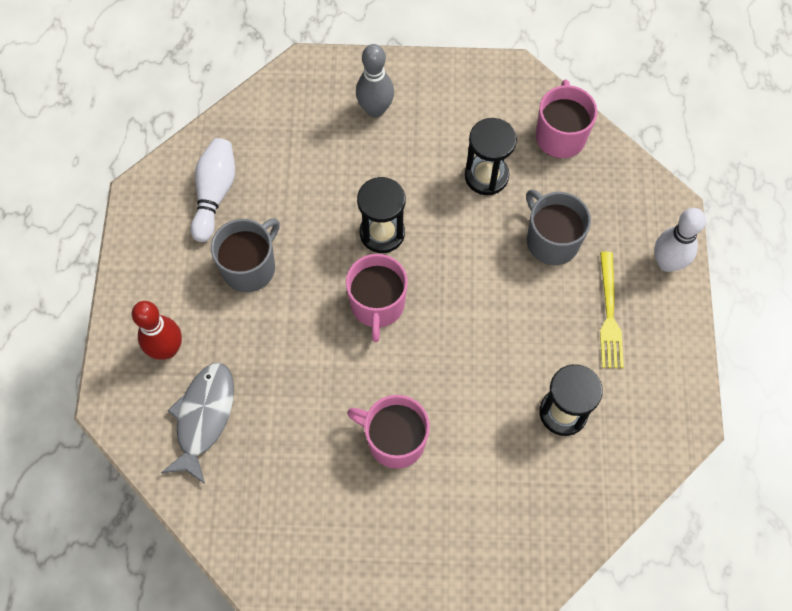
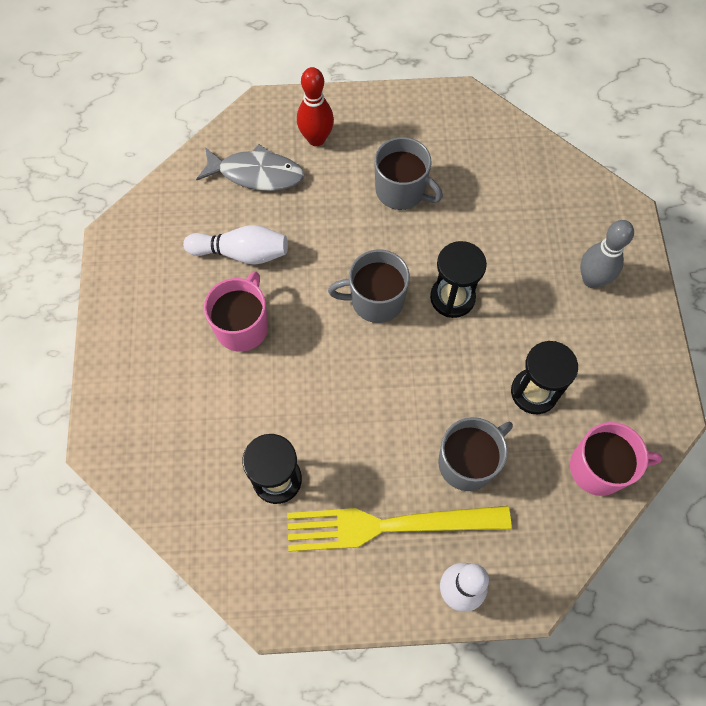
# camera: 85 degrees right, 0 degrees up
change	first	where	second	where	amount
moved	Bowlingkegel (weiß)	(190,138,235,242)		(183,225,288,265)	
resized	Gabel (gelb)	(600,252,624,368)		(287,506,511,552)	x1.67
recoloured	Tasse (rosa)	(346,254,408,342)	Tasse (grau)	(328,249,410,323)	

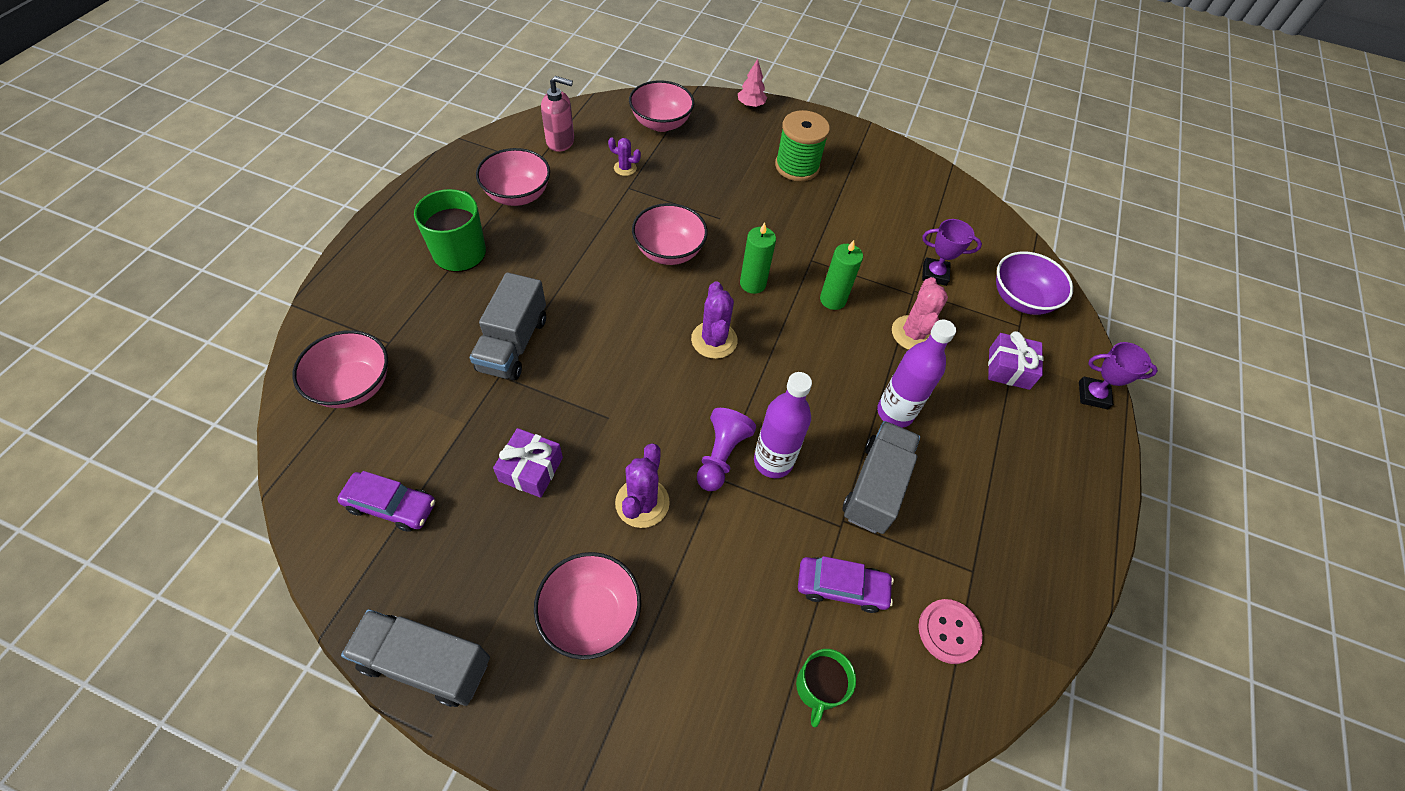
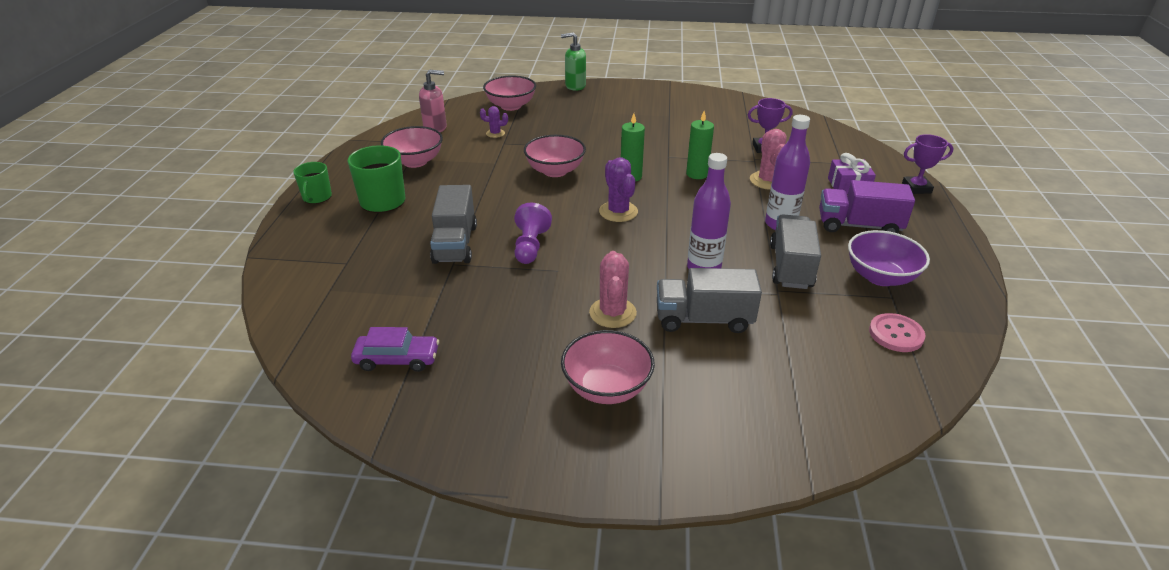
# camera: 10 degrees left, 20 degrees down
change	first	where	second	where	amount
moved	Tasse (grün)	(796,649,856,727)		(293,162,332,204)	
moved	Bauer (lila)	(697,408,756,491)		(514,203,552,264)	
replaced	Baum (rosa)	(738,59,767,107)	Seifenspender (grün)	(561,32,586,91)	
recoloured	Kaktus (lila)	(615,443,670,528)	Kaktus (rosa)	(589,251,637,328)	
moved	Lastwagen (grau)	(341,609,490,707)		(657,268,762,333)	
added			Lastwagen (lila)	(819,180,915,233)	
moved	Schüssel (lila)	(996,251,1073,315)		(848,230,930,286)	
removed	Schüssel (rosa)	(292,330,388,408)			
removed	Geschenk (lila)	(493,428,563,498)			
removed	Garnrolle (grün)	(775,110,830,181)			
removed	Auto (lila)	(798,556,894,613)			

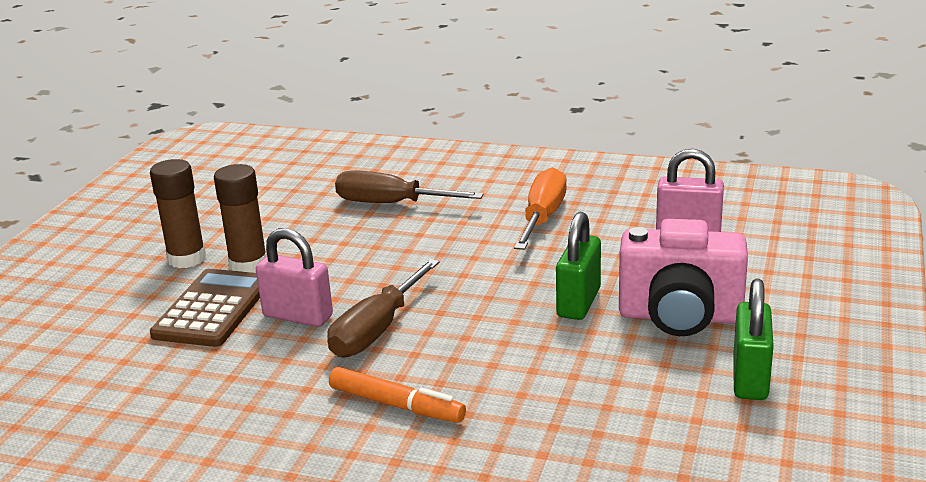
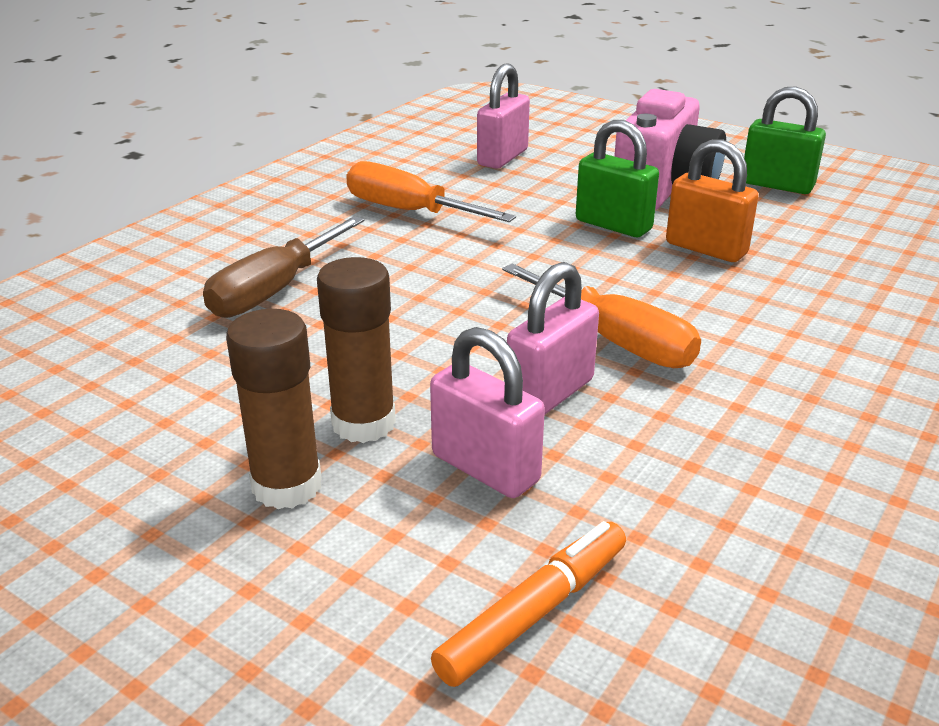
# camera: 75 degrees left, 5 degrees up
change	first	where	second	where	amount
replaced	Taschenrechner (braun)	(150,269,260,347)	Vorhängeschloss (rosa)	(430,327,545,498)	
moved	Filzstift (orange)	(329,367,466,423)		(431,521,626,687)	
recoloured	Schraubenzieher (braun)	(327,259,440,358)	Schraubenzieher (orange)	(502,263,701,368)	
added			Vorhängeschloss (orange)	(666,139,759,262)	

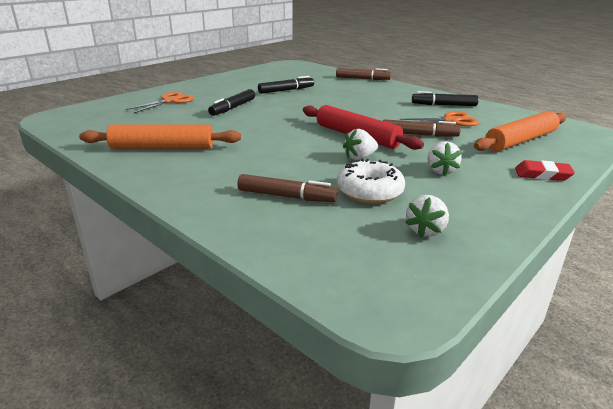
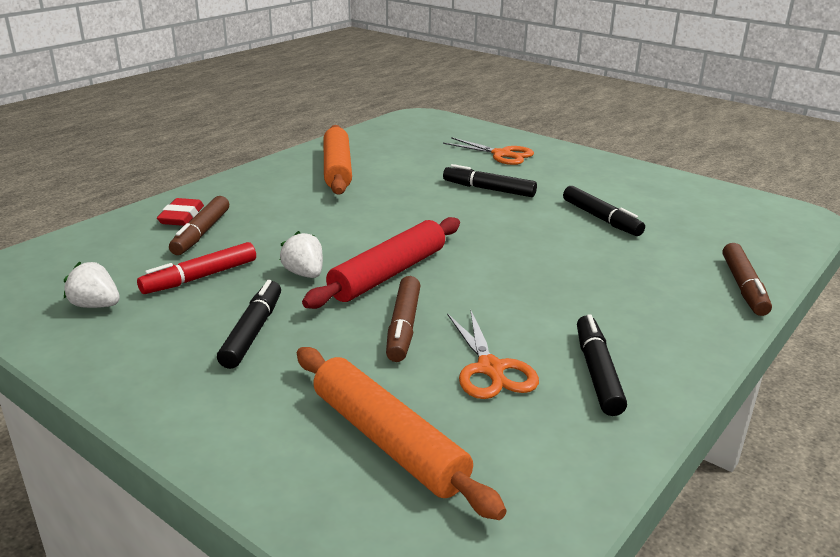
# camera: 85 degrees right, 0 degrees up
change	first	where	second	where	amount
replaced	Donut (weiß)	(337,159,405,204)	Filzstift (rot)	(137,242,256,294)	
moved	Radiergummi (rot)	(515,160,575,181)		(157,198,204,226)	
replaced	Erdbeere (weiß)	(427,141,462,176)	Filzstift (schwarz)	(217,280,281,369)	

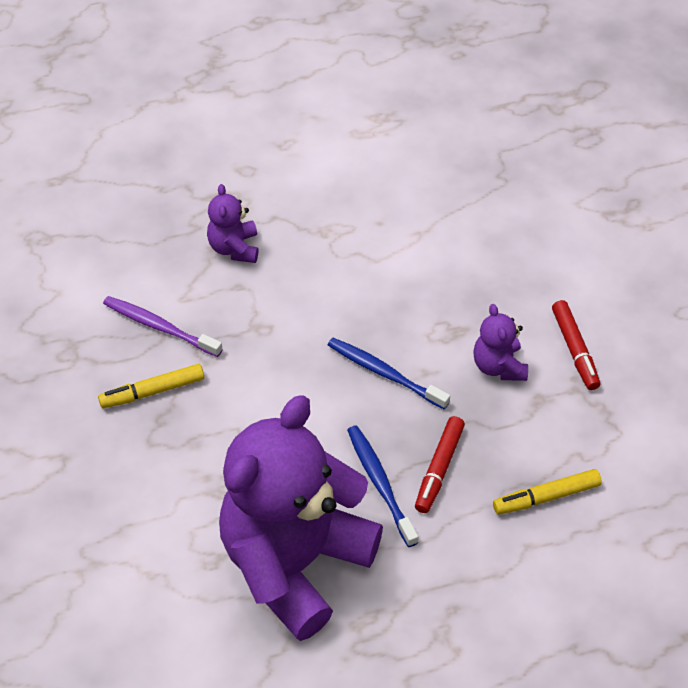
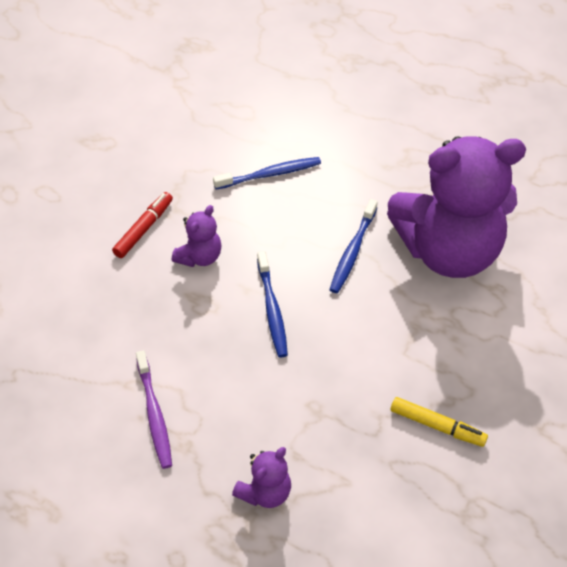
# camera: 135 degrees left, 0 degrees up
change	first	where	second	where	amount
moved	Zahnbürste (lila)	(103,296,223,357)		(136,350,172,469)	
replaced	Filzstift (gelb)	(493,469,602,515)	Zahnbürste (blau)	(213,157,321,189)	
removed	Filzstift (rot)	(415,416,465,513)			

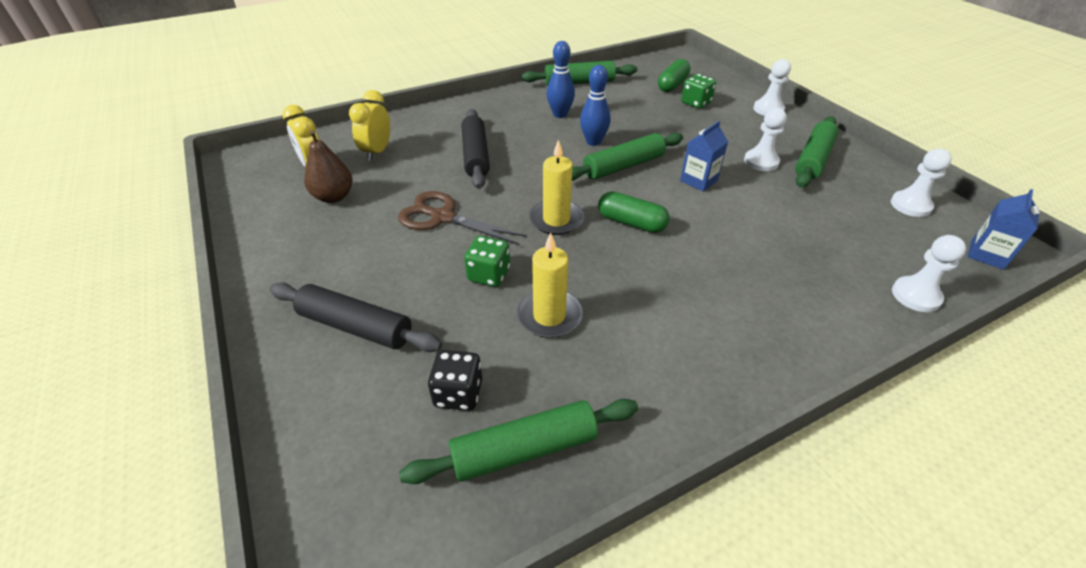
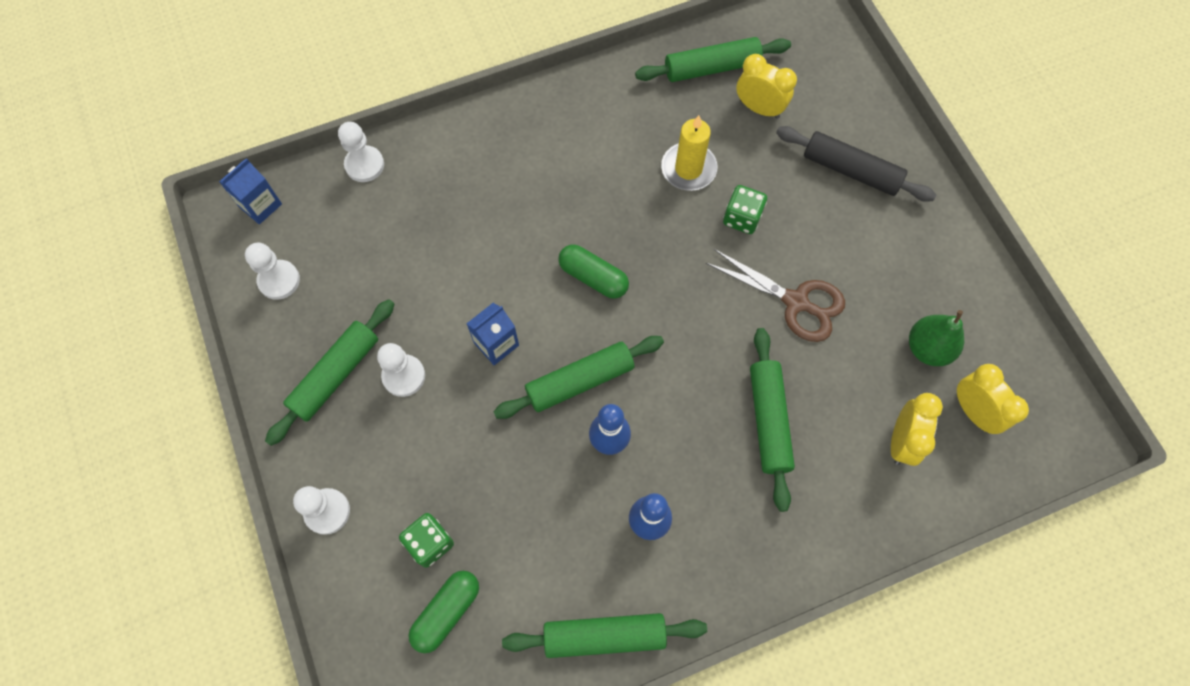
# camera: 175 degrees left, 25 degrees up
change	first	where	second	where	amount
replaced	Spielwürfel (schwarz)	(428,350,482,411)	Wecker (gelb)	(736,54,797,119)	
recoloured	Nudelholz (schwarz)	(461,109,490,189)	Nudelholz (grün)	(750,328,795,512)	
recoloured	Birne (braun)	(304,130,353,203)	Birne (grün)	(909,310,964,366)	
removed	Kerze (gelb)	(529,140,584,235)			

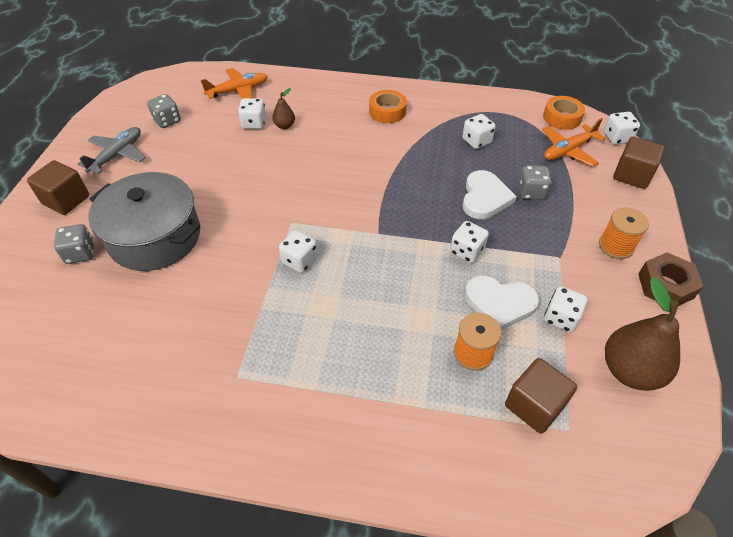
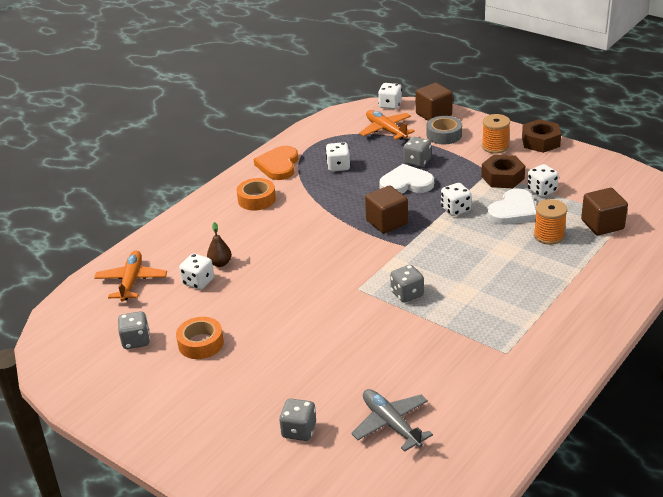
# camera: 60 degrees left, 15 degrees down
change	first	where	second	where	amount
moved	Klebeband (orange)	(543,96,585,130)		(176,317,224,359)	
added			Herz (orange)	(254,146,298,180)	
moved	Flugzeug (grau)	(78,127,145,174)		(351,389,433,452)	
turned	Flugzeug (orange)	(542,118,606,167)		(359,110,415,140)	150 degrees clockwise
moved	Kubus (braun)	(27,160,89,215)		(365,185,408,234)	
turned	Herz (weiß)	(463,170,517,219)		(379,164,434,194)	45 degrees counterclockwise
recoloured	Spielwürfel (weiß)	(279,230,318,273)	Spielwürfel (grau)	(390,265,424,303)	
added			Klebeband (grau)	(427,116,462,144)	
added			Sechskantmutter (braun)	(481,154,525,188)	
removed	Kochtopf (grau)	(88,172,201,271)			
removed	Birne (braun)	(605,277,680,391)			

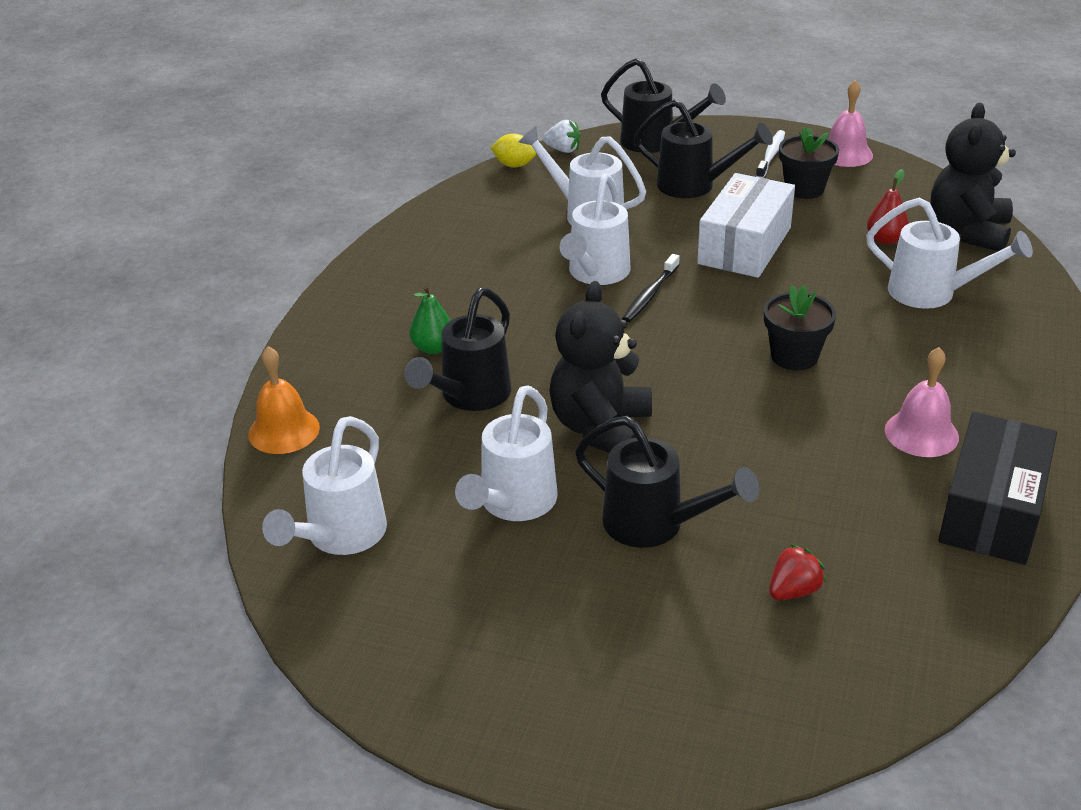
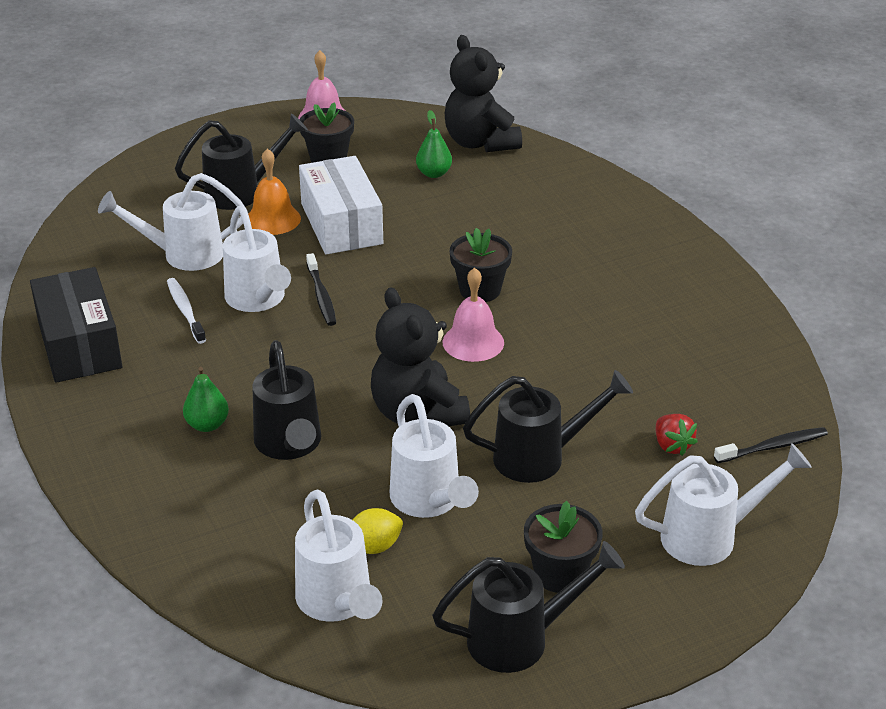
# camera: 45 degrees left, 0 degrees up
change	first	where	second	where	amount
moved	Schachtel (schwarz)	(938,412,1057,565)		(30,267,122,383)	
moved	Zahnbürste (weiß)	(756,130,785,178)		(167,278,206,344)	
moved	Glocke (orange)	(248,346,320,454)		(248,148,301,235)	
moved	Zitrone (gelb)	(490,134,536,168)		(353,508,403,554)	
recoloured	Birne (rot)	(867,169,909,245)	Birne (grün)	(416,110,452,178)	
moved	Gießkanne (schwarz)	(601,58,726,153)		(432,541,625,673)	
moved	Glocke (rosa)	(885,347,959,457)		(443,267,504,362)	
added			Blumentopf (schwarz)	(524,501,602,593)	
moved	Gießkanne (weiß)	(866,197,1033,309)		(635,443,812,566)	
turned	Erdbeere (rot)	(769,544,826,600)		(656,414,698,456)	150 degrees clockwise
added			Zahnbürste (schwarz)	(714,427,828,463)	
removed	Erdbeere (weiß)	(543,120,581,153)			

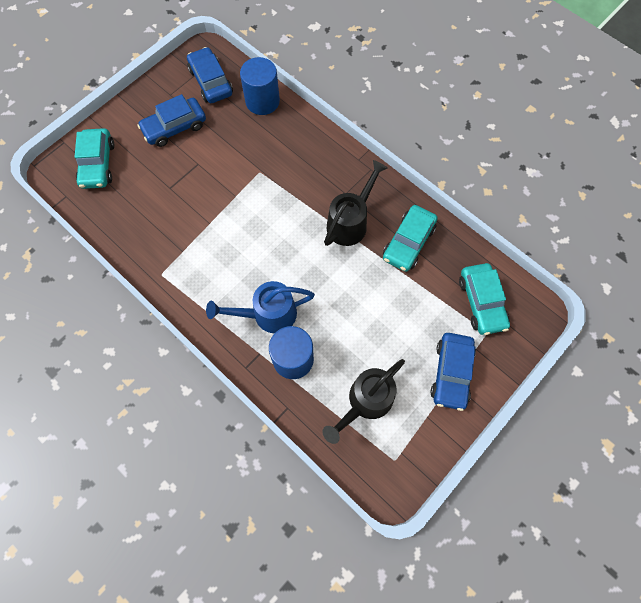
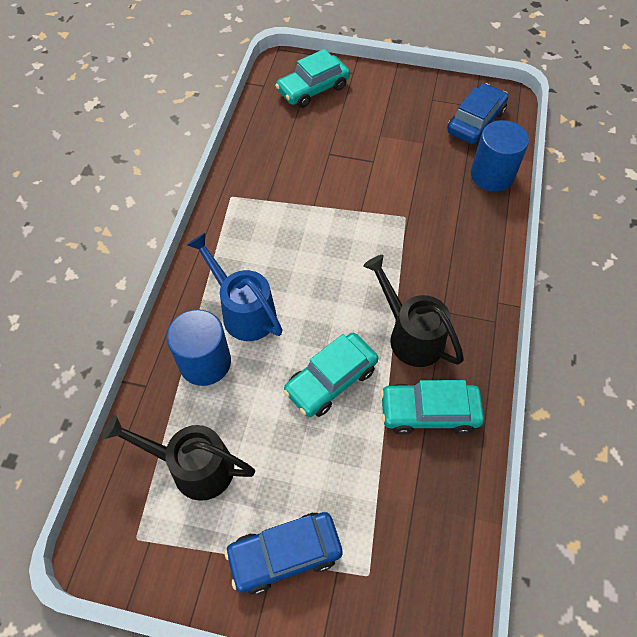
# camera: 60 degrees right, 10 degrees down
change	first	where	second	where	amount
moved	Auto (türkis)	(459,263,510,335)		(283,333,378,417)	
turned	Gießkanne (schwarz)	(324,160,388,246)		(363,255,464,367)	135 degrees counterclockwise
removed	Auto (blau)	(137,94,206,147)			

